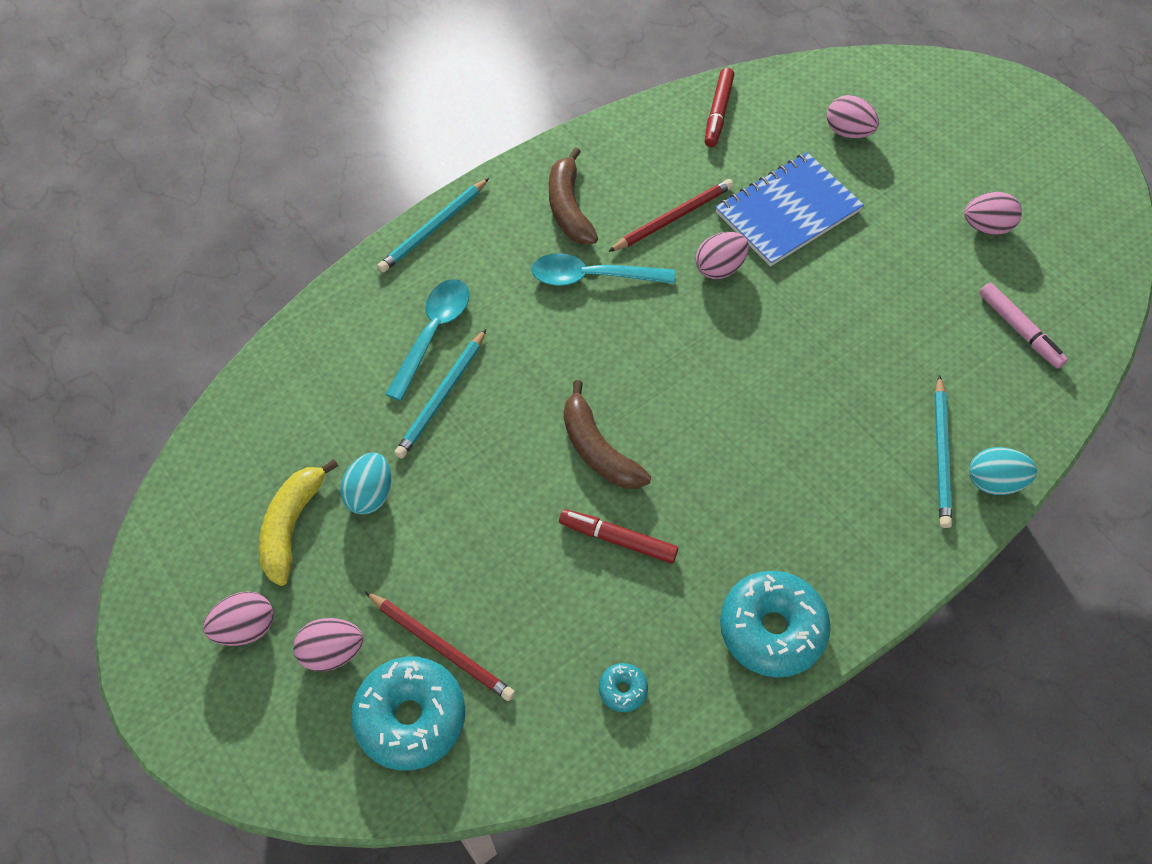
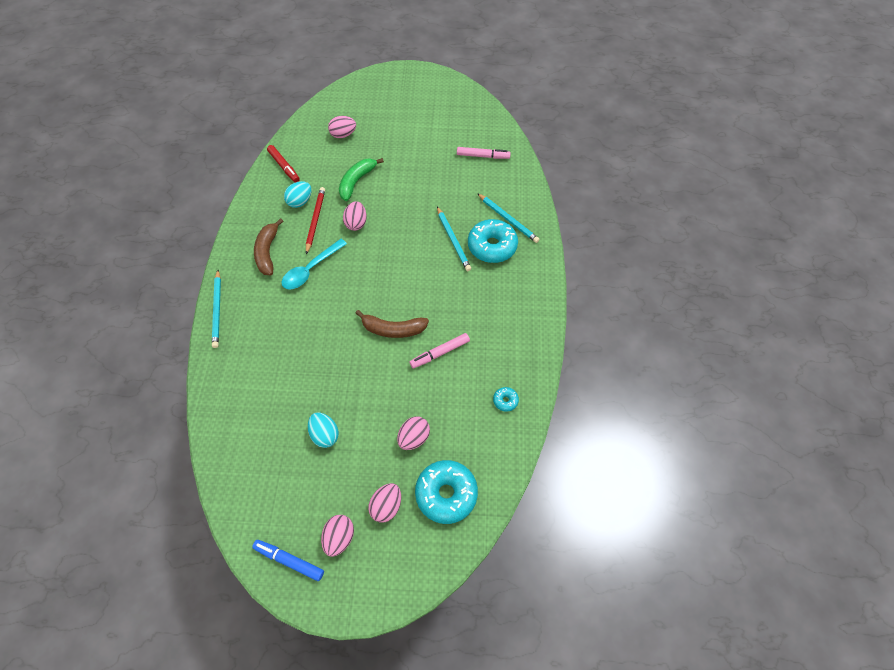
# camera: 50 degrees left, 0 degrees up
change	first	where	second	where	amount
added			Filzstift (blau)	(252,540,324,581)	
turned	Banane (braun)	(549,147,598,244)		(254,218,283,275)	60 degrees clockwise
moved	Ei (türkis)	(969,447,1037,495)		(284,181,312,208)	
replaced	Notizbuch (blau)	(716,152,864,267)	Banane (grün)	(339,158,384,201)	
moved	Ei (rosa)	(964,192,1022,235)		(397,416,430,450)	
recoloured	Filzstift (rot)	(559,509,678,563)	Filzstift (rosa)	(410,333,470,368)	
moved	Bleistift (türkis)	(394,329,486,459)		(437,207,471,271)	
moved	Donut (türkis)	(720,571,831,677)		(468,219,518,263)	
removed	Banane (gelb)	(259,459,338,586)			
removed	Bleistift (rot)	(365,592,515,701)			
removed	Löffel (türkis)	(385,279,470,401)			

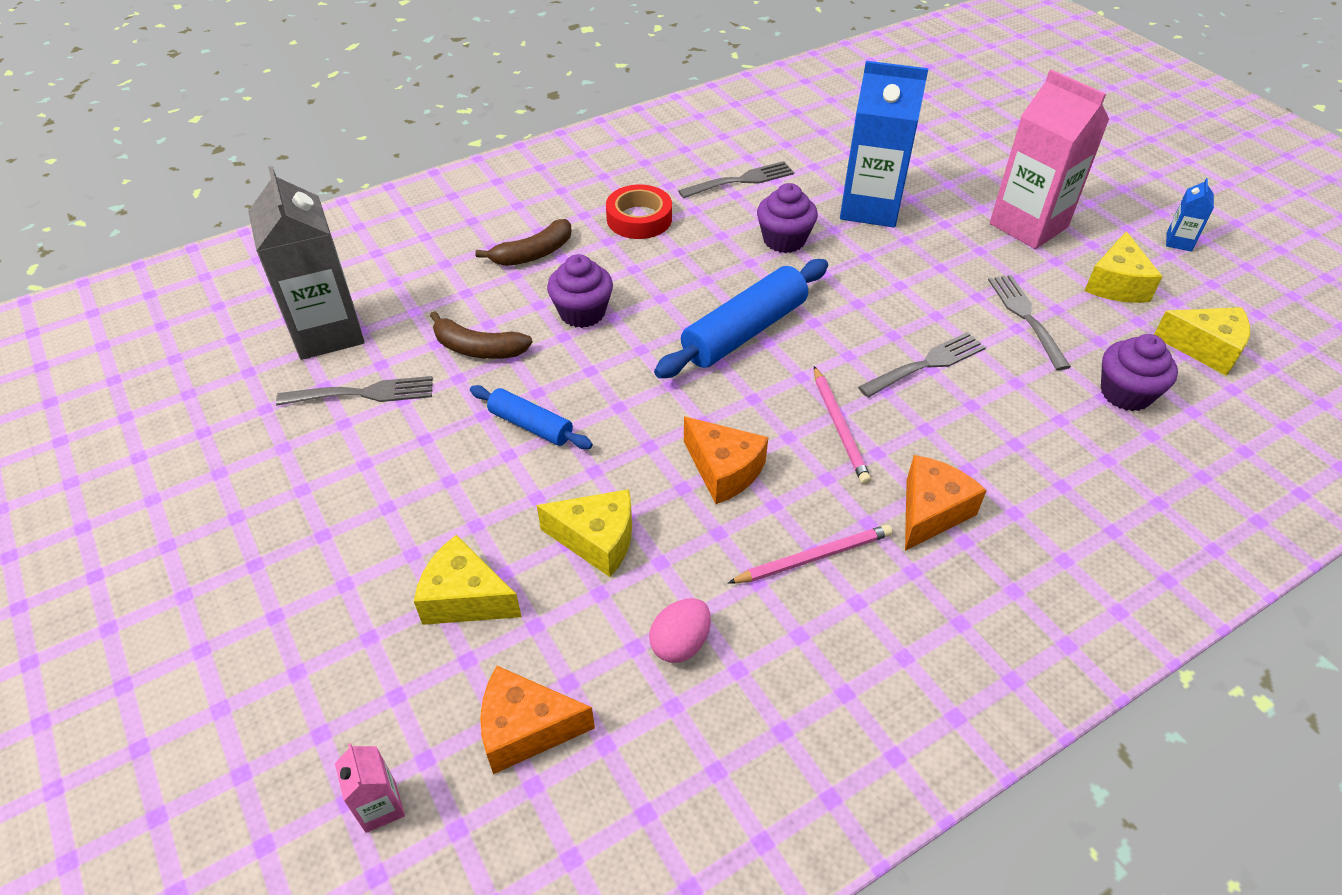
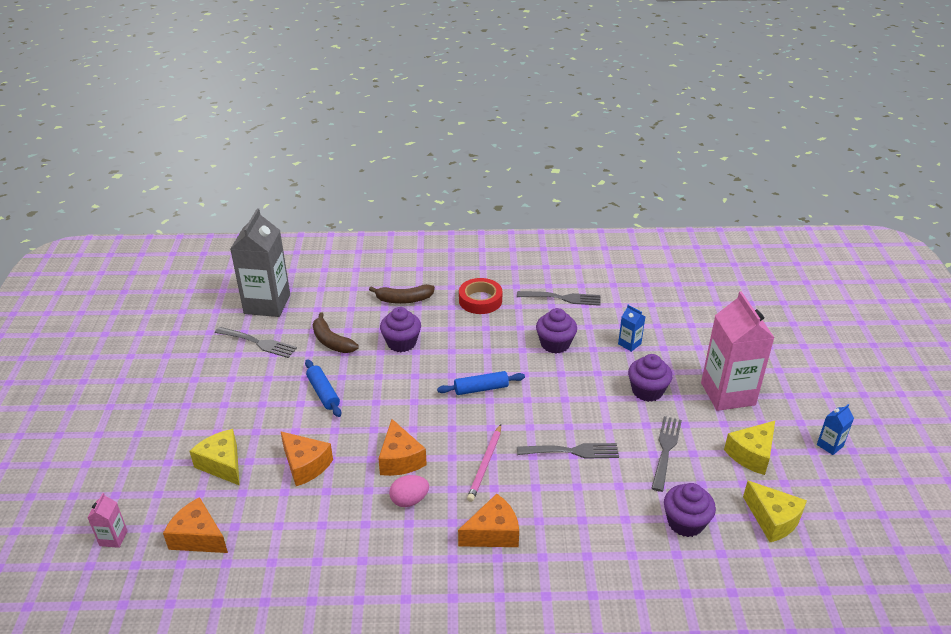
# camera: 30 degrees right, 10 degrees down
change	first	where	second	where	amount
recoloured	Käse (gelb)	(537,489,632,577)	Käse (orange)	(280,431,333,486)	
moved	Ei (rosa)	(649,598,711,663)		(389,475,429,507)	
resized	Nudelholz (blau)	(654,259,828,379)		(437,371,525,395)	x0.57
resized	Getränkekarton (blau)	(840,61,929,227)		(618,305,645,352)	x0.43
added			Muffin (lila)	(628,354,673,402)	
removed	Bleistift (rosa)	(728,524,892,584)			

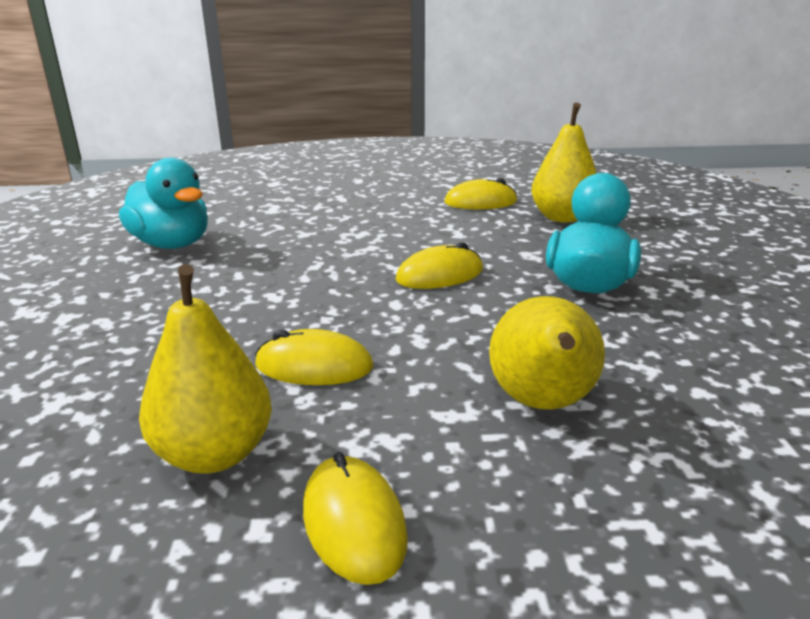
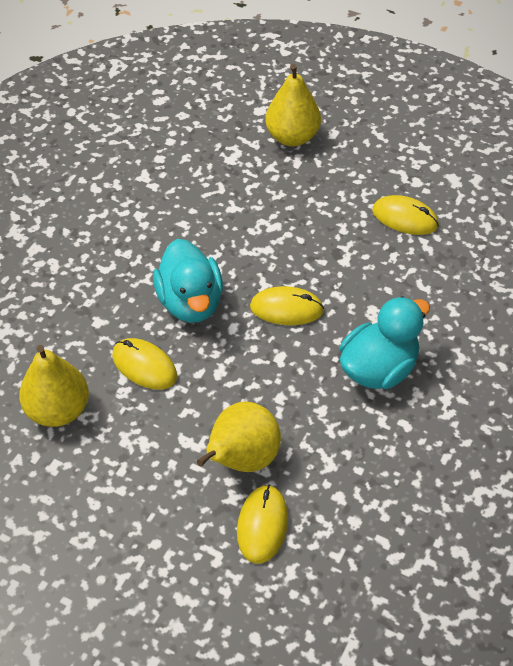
# camera: 30 degrees right, 25 degrees up
change	first	where	second	where	amount
moved	Ente (türkis)	(119,157,208,249)		(153,239,223,323)	
moved	Computermaus (gelb)	(303,452,408,585)		(237,485,288,564)	
moved	Birne (gelb)	(531,103,597,223)		(265,64,321,146)	

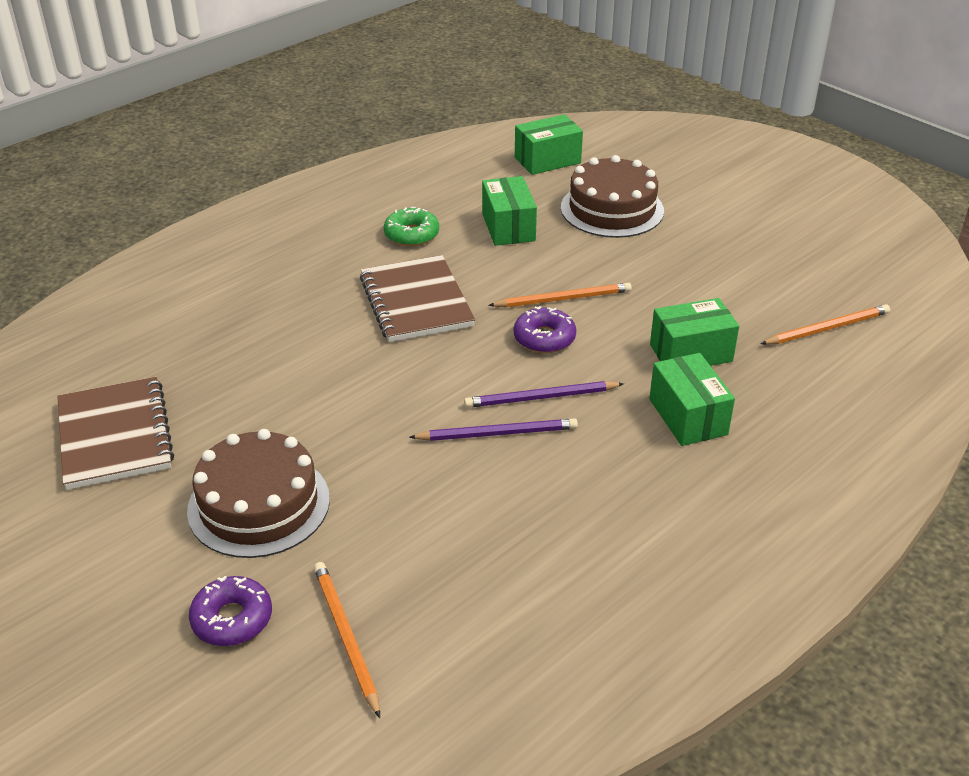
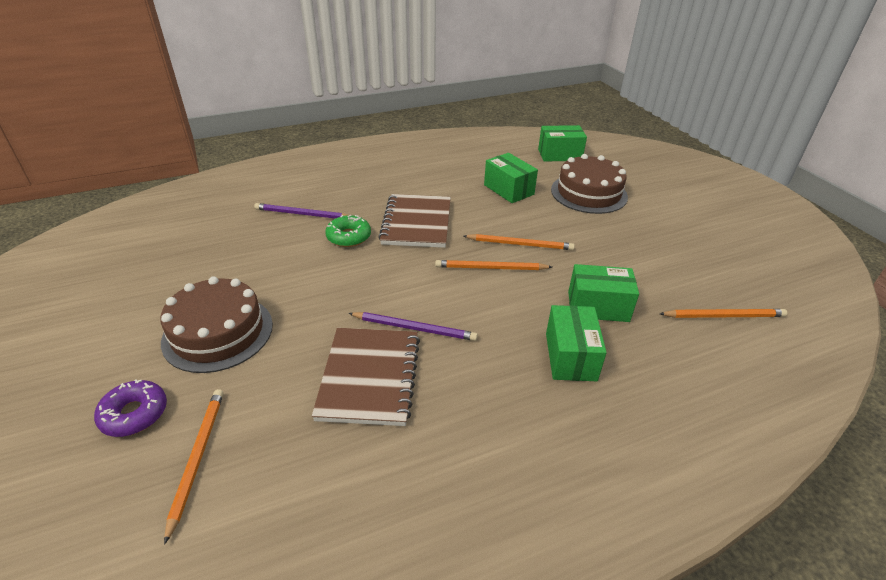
# camera: 20 degrees right, 0 degrees up
change	first	where	second	where	amount
moved	Bleistift (lila)	(464,381,624,408)		(254,203,347,219)	
moved	Notizbuch (braun)	(58,377,174,490)		(312,328,420,426)	
moved	Donut (grün)	(384,207,439,246)		(325,215,371,247)	
replaced	Donut (lila)	(514,306,576,353)	Bleistift (orange)	(435,260,552,270)	
turned	Schachtel (grün)	(482,176,537,246)		(484,153,538,203)	45 degrees counterclockwise

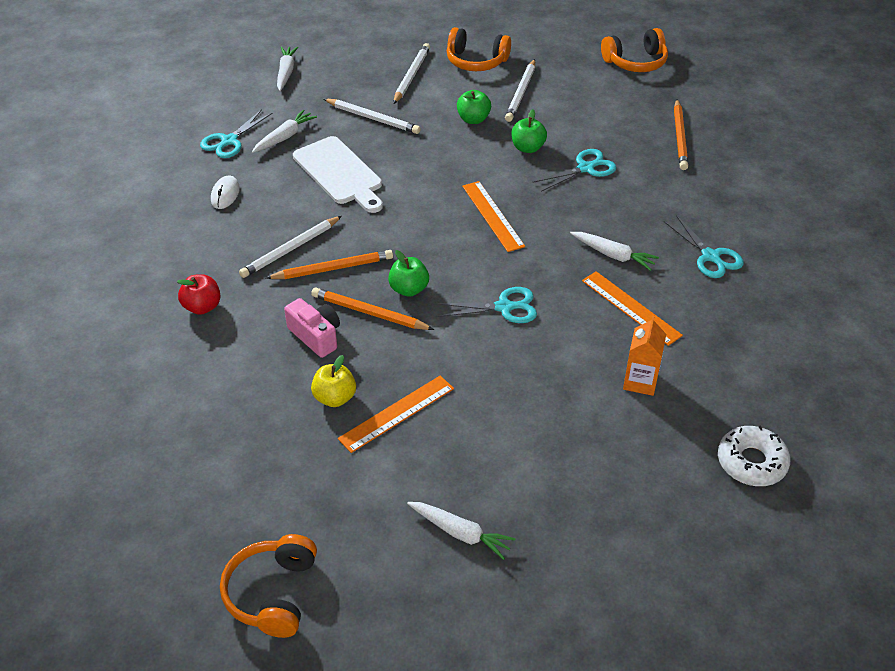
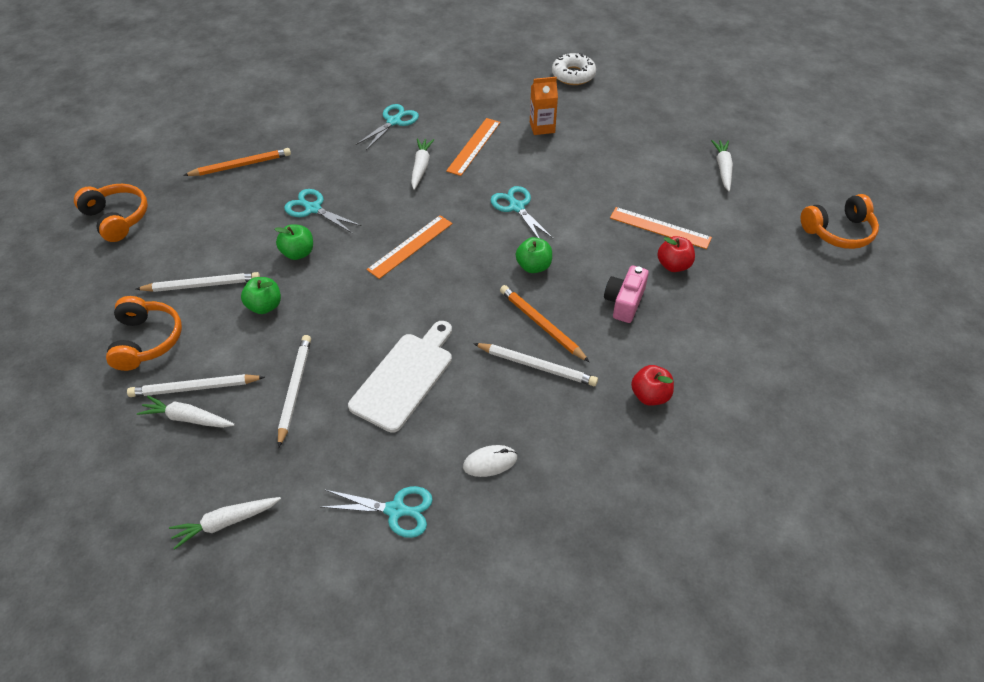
# camera: 115 degrees left, 5 degrees up
change	first	where	second	where	amount
moved	Karotte (weiß)	(252,110,317,153)		(137,396,235,428)	
recoloured	Apfel (gelb)	(311,355,356,407)	Apfel (rot)	(657,236,695,272)	
removed	Bleistift (orange)	(311,287,434,330)			

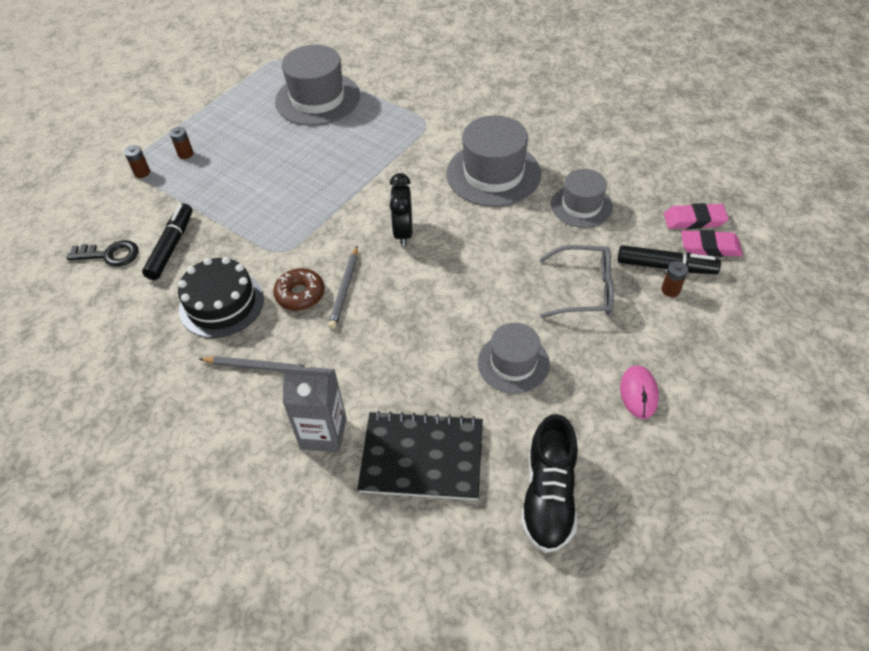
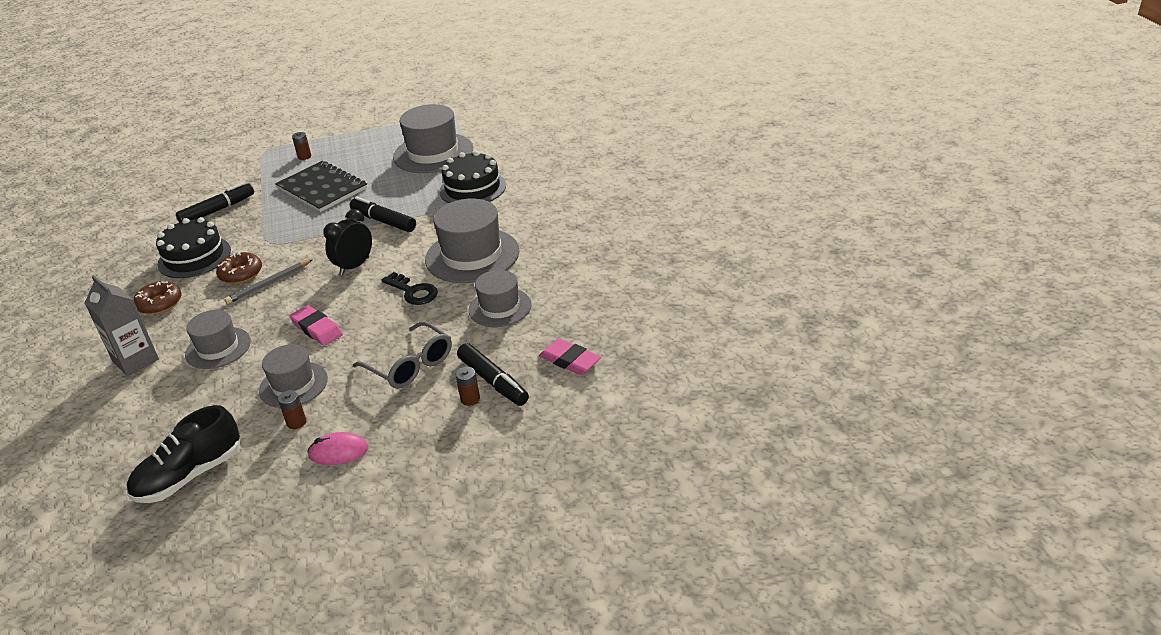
# camera: 40 degrees right, 15 degrees down
change	first	where	second	where	amount
replaced	Bleistift (grau)	(199,356,311,372)	Donut (braun)	(134,281,181,315)	
added			Hut (grau)	(185,310,251,369)	
moved	Notizbuch (schwarz)	(357,411,483,500)		(275,161,367,212)	
moved	Batterie (braun)	(124,145,150,178)		(278,390,306,429)	
moved	Radiergummi (rosa)	(681,230,743,257)		(290,305,343,346)	
turned	Computermaus (rosa)	(620,365,659,419)		(308,432,368,465)	45 degrees clockwise
added			Filzstift (schwarz)	(350,196,416,232)	
moved	Schlüssel (schwarz)	(67,240,138,267)		(381,272,438,305)	
added			Kuchen (schwarz)	(439,151,506,203)	

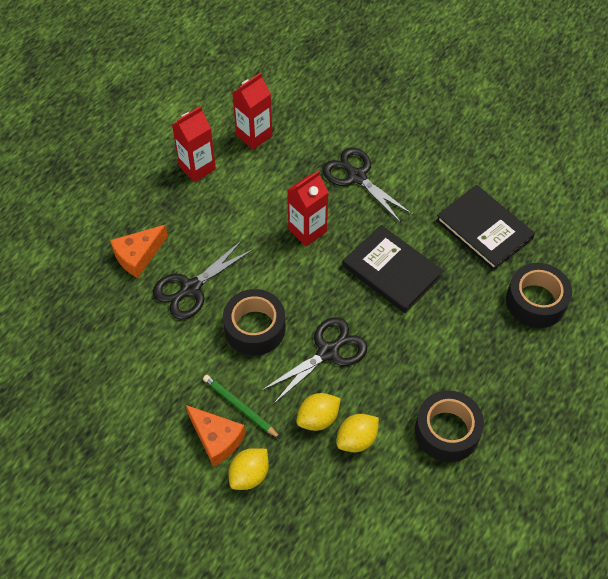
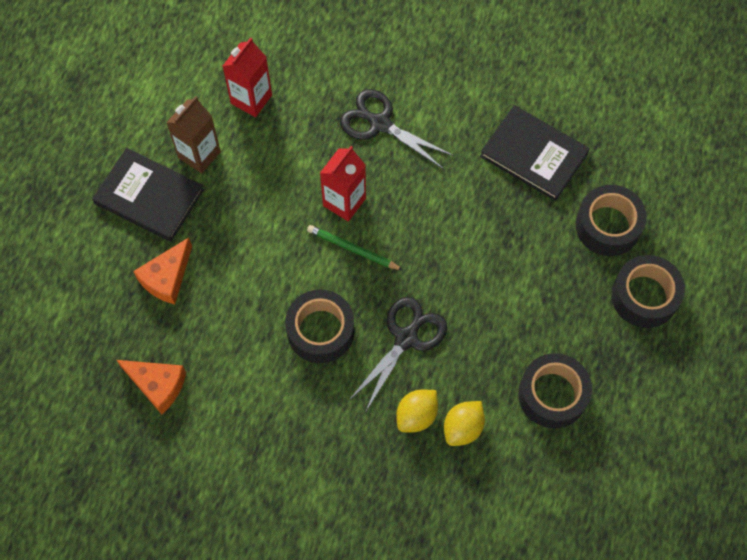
# camera: 15 degrees left, 10 degrees up
change	first	where	second	where	amount
moved	Buch (schwarz)	(343,225,444,313)		(92,148,204,242)	
moved	Käse (orange)	(186,405,245,467)		(117,360,186,414)	
recoloured	Getränkekarton (rot)	(172,106,216,182)	Getränkekarton (braun)	(166,96,221,174)	
moved	Bleistift (grün)	(203,375,281,439)		(307,225,403,270)	
added			Klebeband (schwarz)	(611,255,685,328)	
removed	Schere (schwarz)	(153,239,254,319)			
removed	Zitrone (gelb)	(228,448,269,490)			

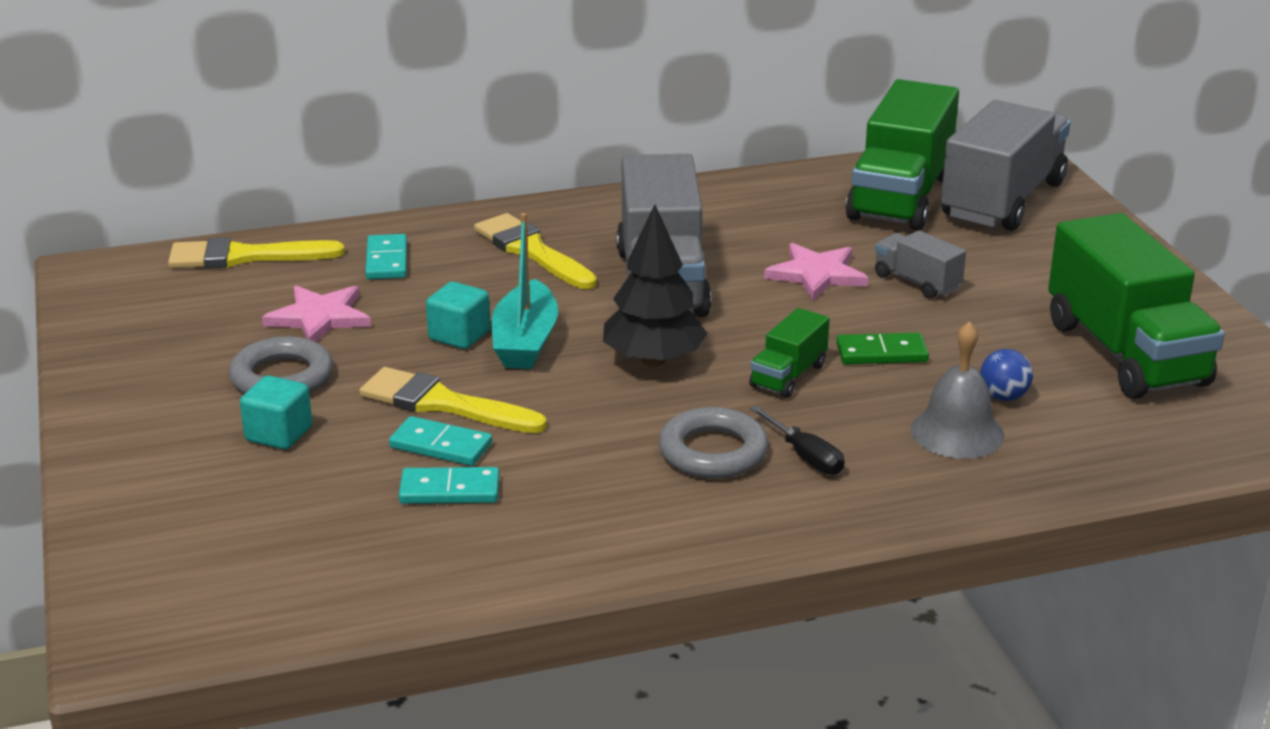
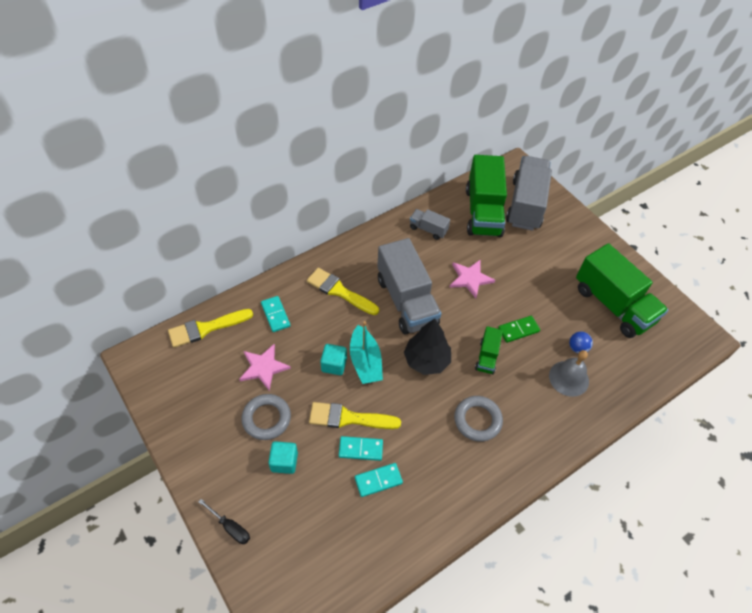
# camera: 20 degrees left, 25 degrees up
change	first	where	second	where	amount
moved	Schraubenzieher (schwarz)	(750,405,845,475)		(198,499,250,544)	
moved	Lastwagen (grau)	(875,231,966,299)		(410,209,450,240)	

